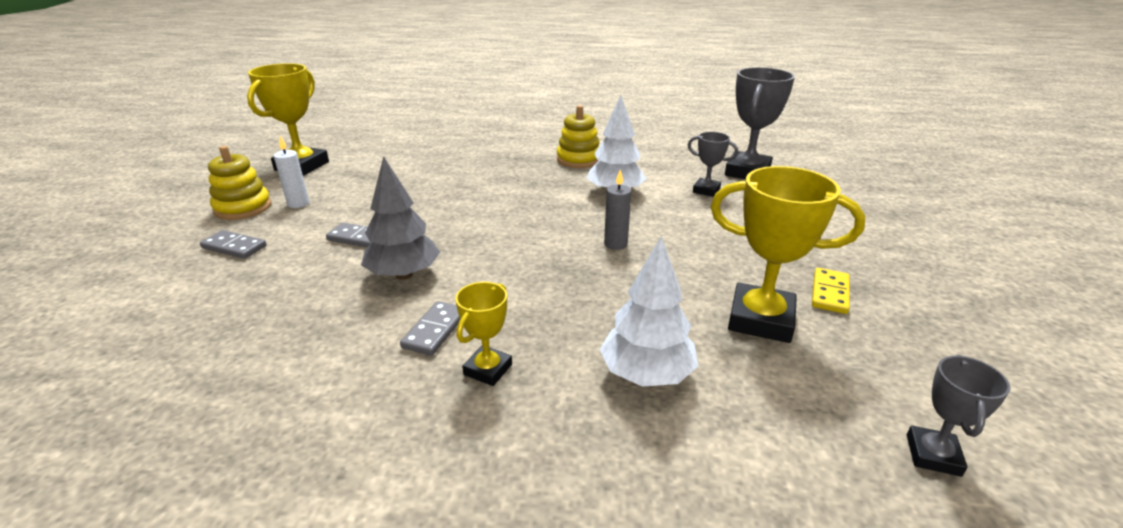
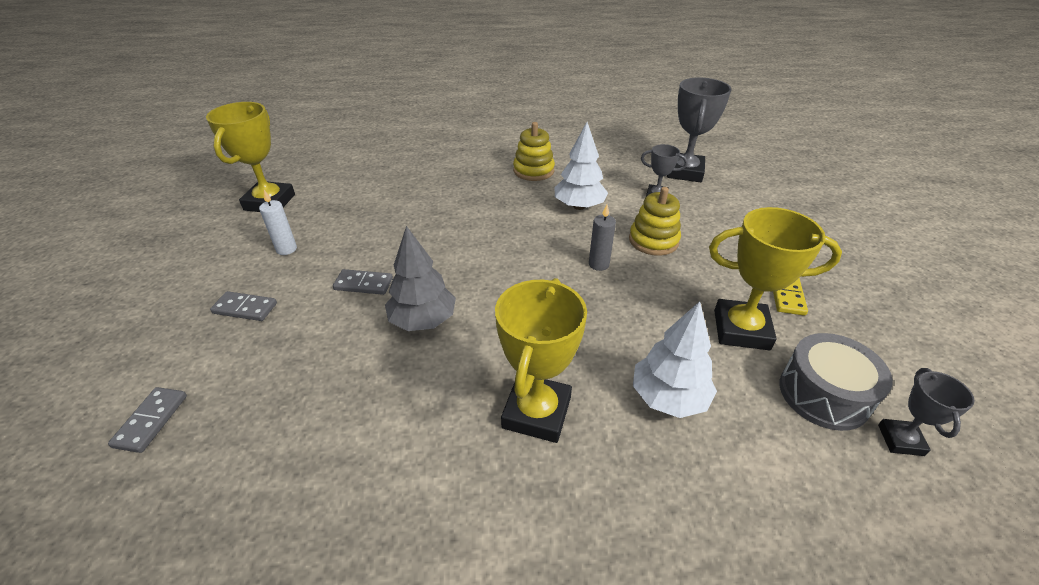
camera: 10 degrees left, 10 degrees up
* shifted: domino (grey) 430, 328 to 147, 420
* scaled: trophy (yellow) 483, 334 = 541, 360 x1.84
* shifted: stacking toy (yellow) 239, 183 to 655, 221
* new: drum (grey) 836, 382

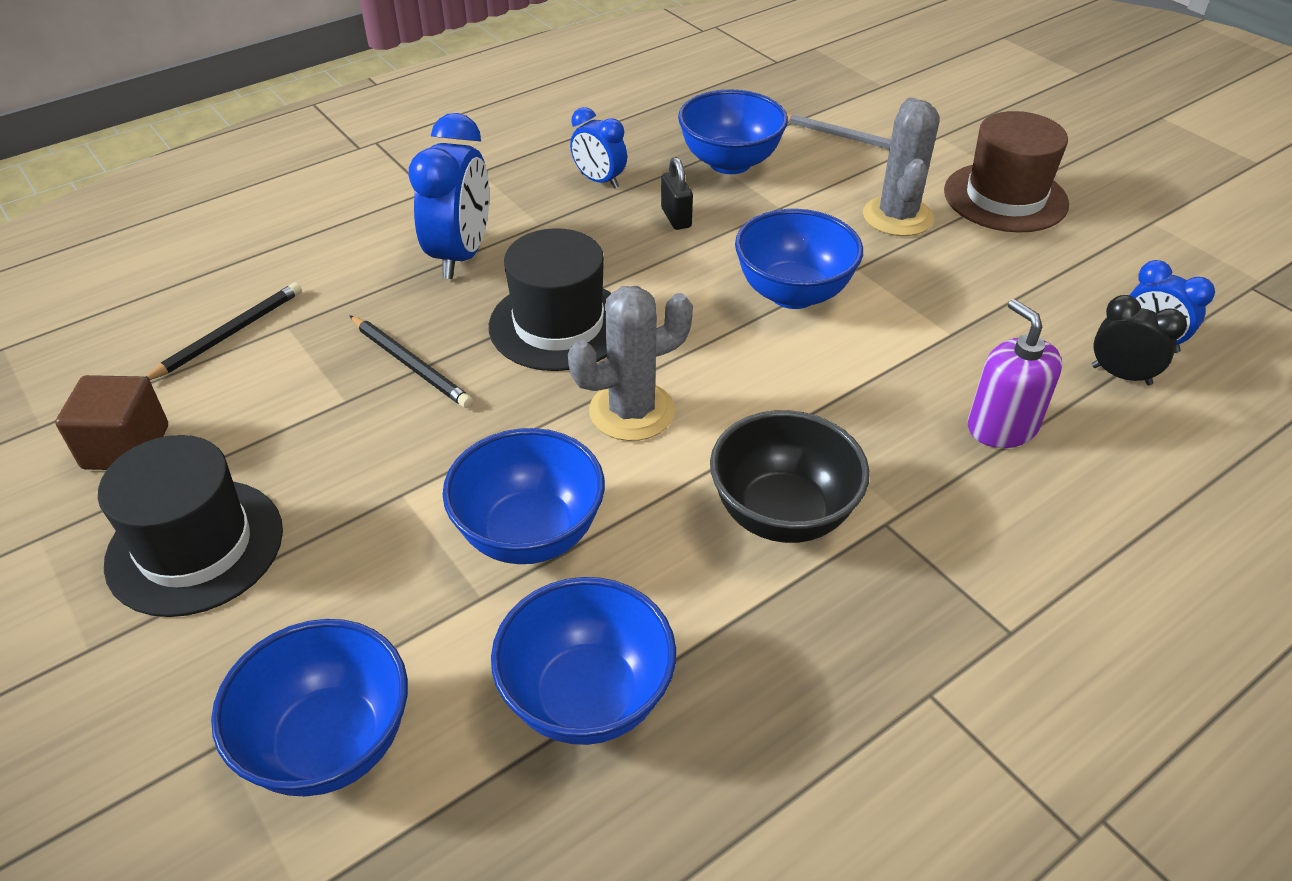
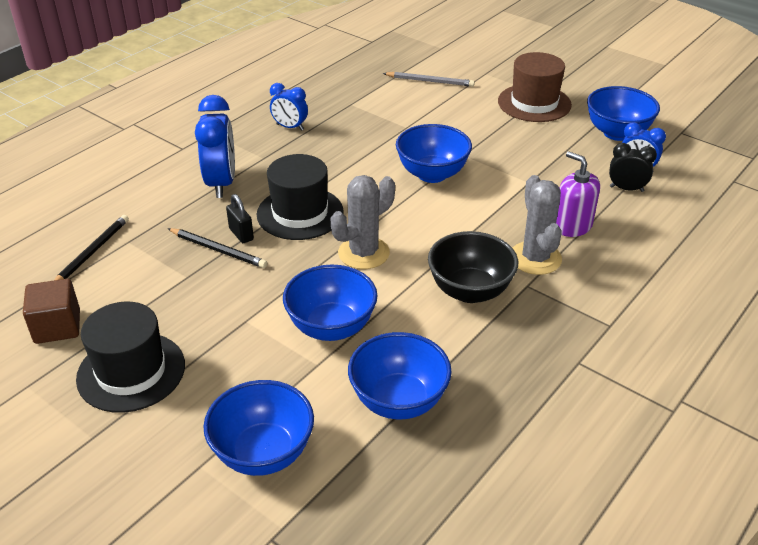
camera: 15 degrees left, 5 degrees down
* shifted: padlock (black) 677, 193 to 240, 218
* shifted: cactus (grey) 901, 166 to 537, 225
* shifted: bowl (blue) 733, 131 to 623, 113

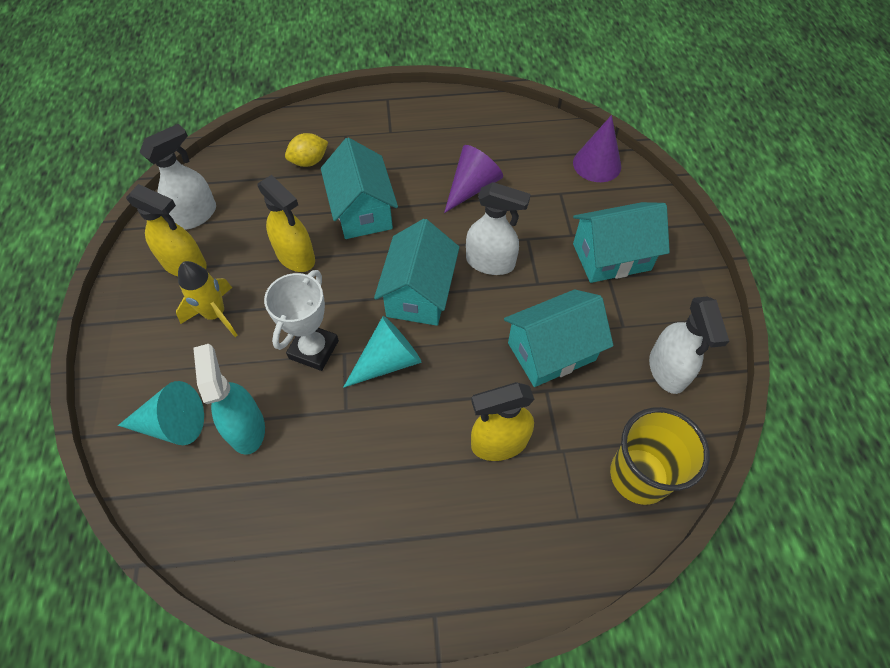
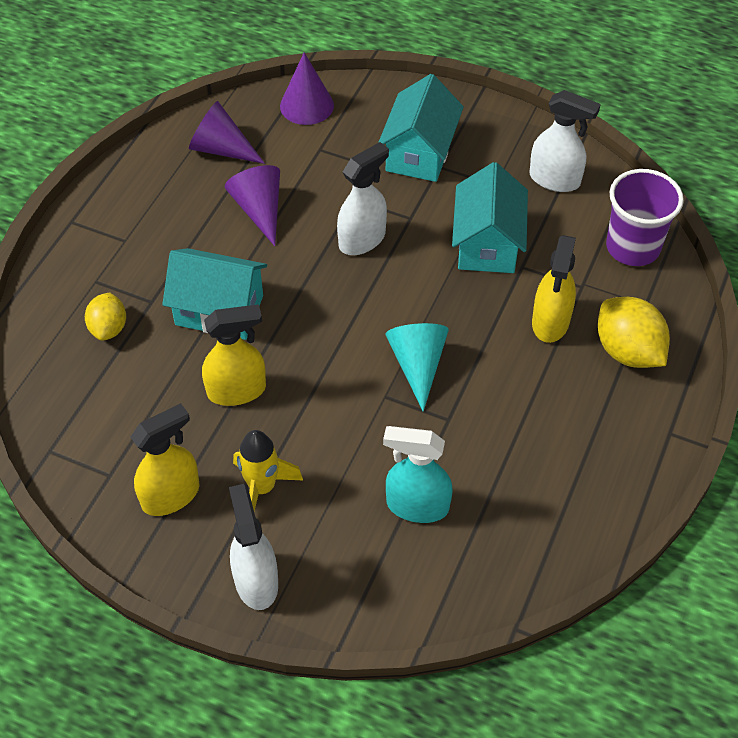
camera: 60 degrees left, 5 degrees down
* new: cone (purple) 227, 132
* shifted: spray bottle (white) 178, 177 to 253, 547
* new: lemon (yellow) 634, 332
* repainted: cup (yellow) 660, 456 to cup (purple) 645, 217
* gone: cone (turquoise) 161, 413
* gone: trophy (white) 301, 320
* gone: house (turquoise) 416, 272

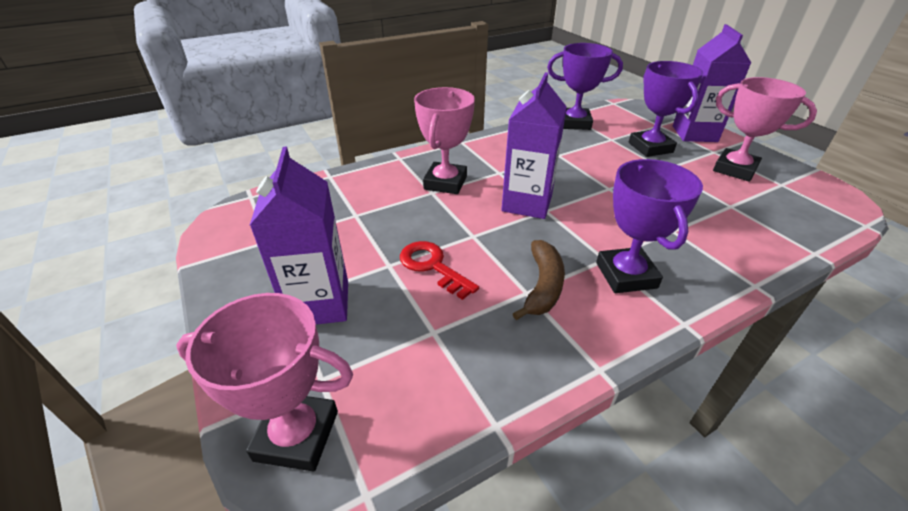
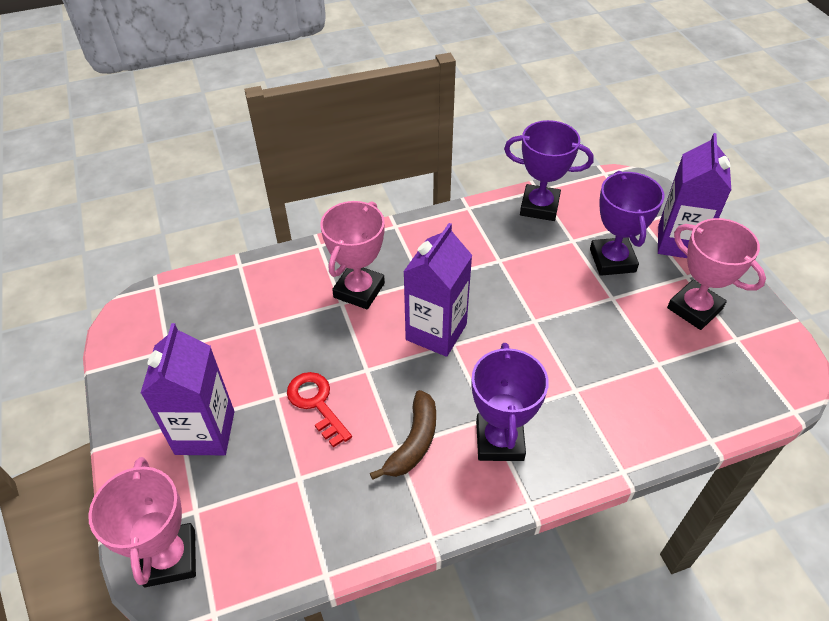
camera: 10 degrees right, 10 degrees up
* rotated: trophy (pink) 264, 382 = 142, 522 60 degrees clockwise

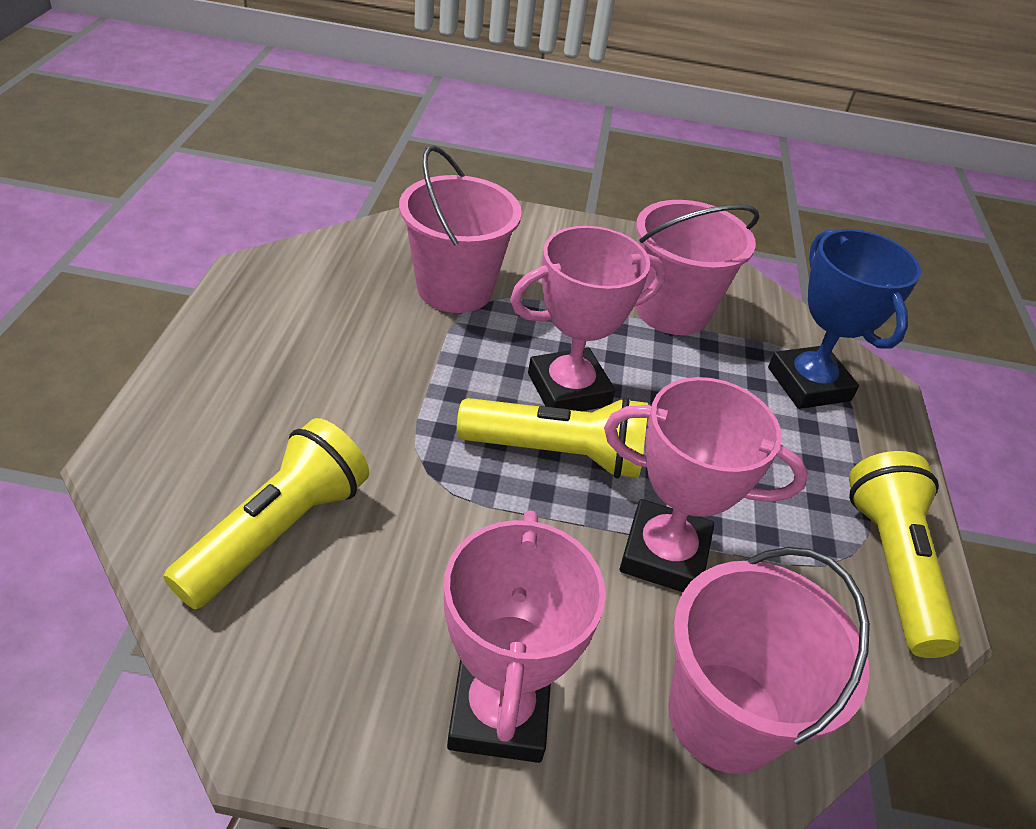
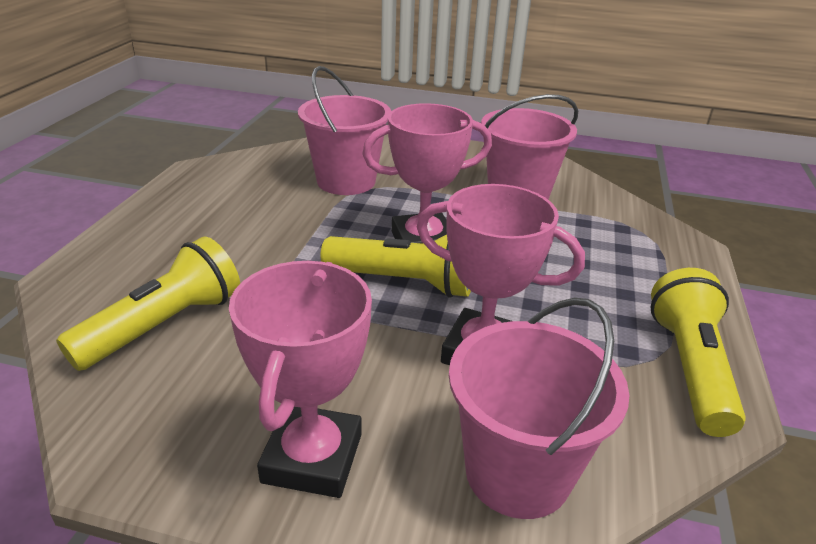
camera: 10 degrees right, 10 degrees down
* gone: trophy (blue) 844, 319

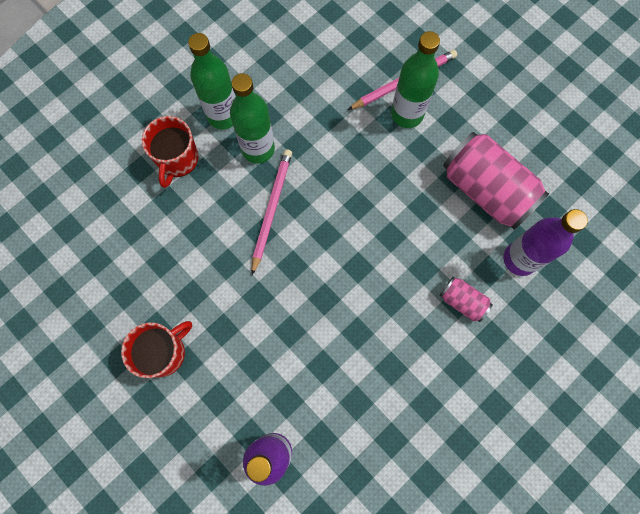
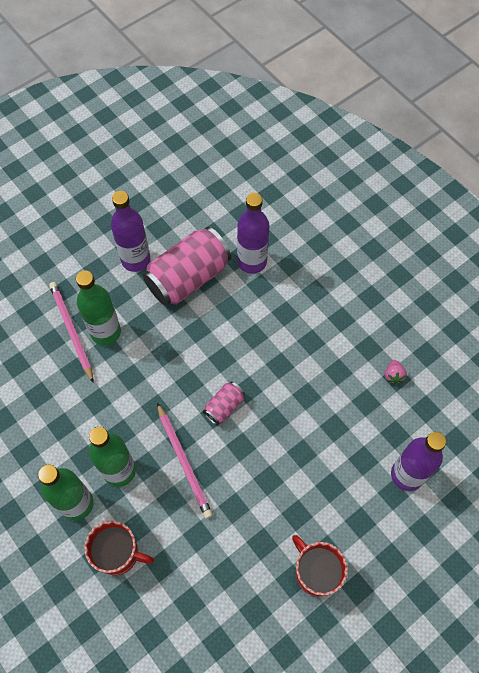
camera: 85 degrees left, 10 degrees down
* new: bottle (purple) 130, 231
* rotated: pencil (pink) 272, 212 = 185, 461 135 degrees counterclockwise
* shifted: can (pink) 466, 299 to 224, 403
* new: strawberry (pink) 396, 372

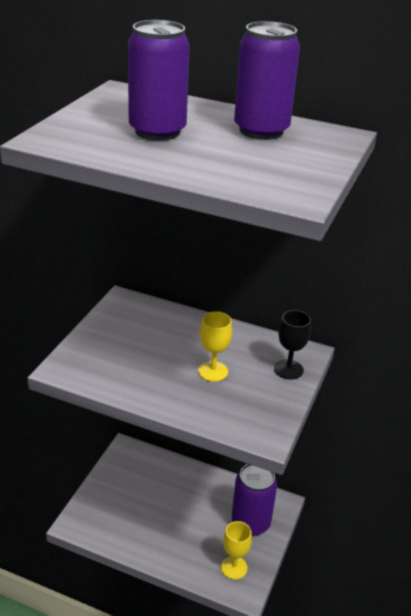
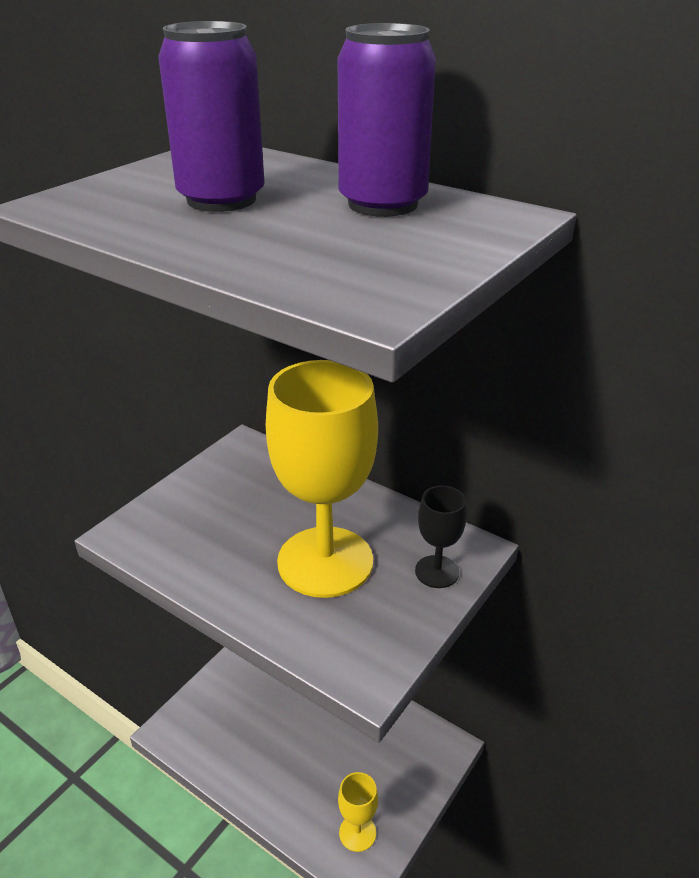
camera: 15 degrees right, 0 degrees up
* scaled: goblet (yellow) 215, 346 = 322, 479 x2.21
* gone: can (purple) 254, 500

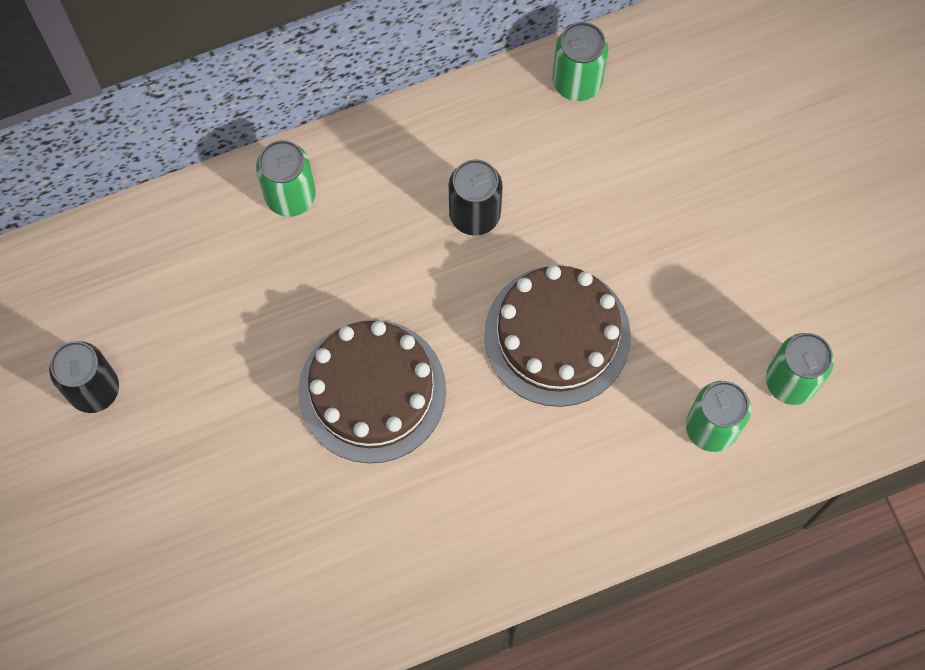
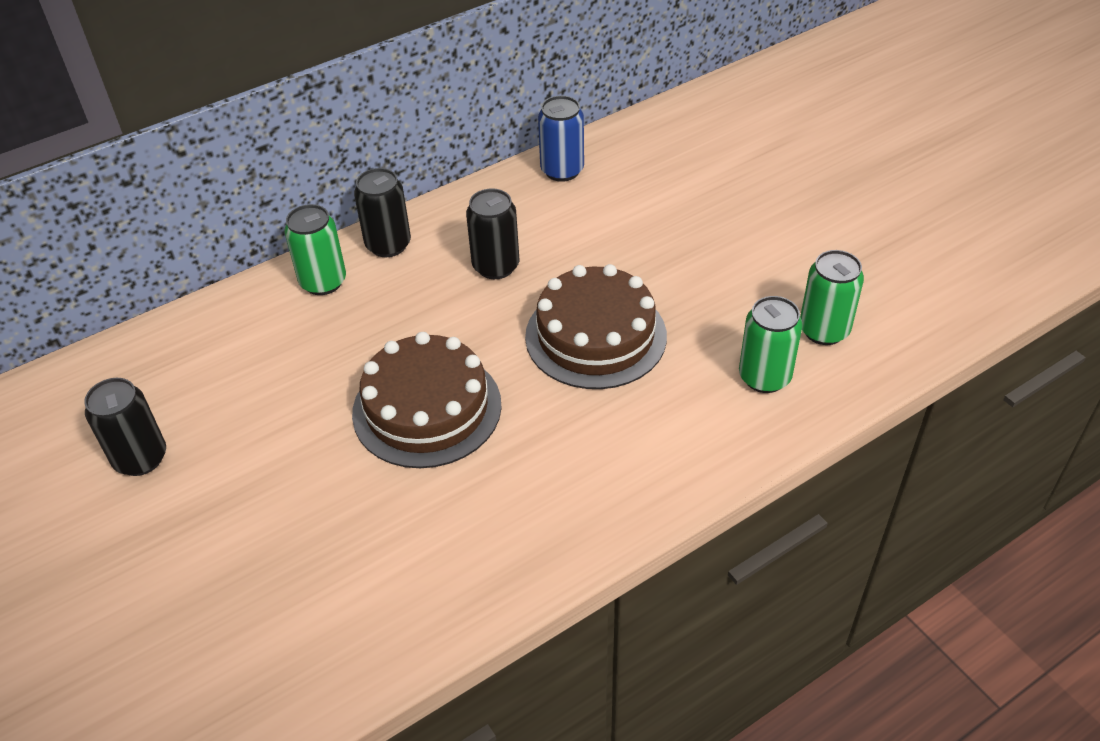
camera: 10 degrees left, 25 degrees down
* new: can (black) 382, 212
* repainted: can (green) 580, 61 to can (blue) 561, 139

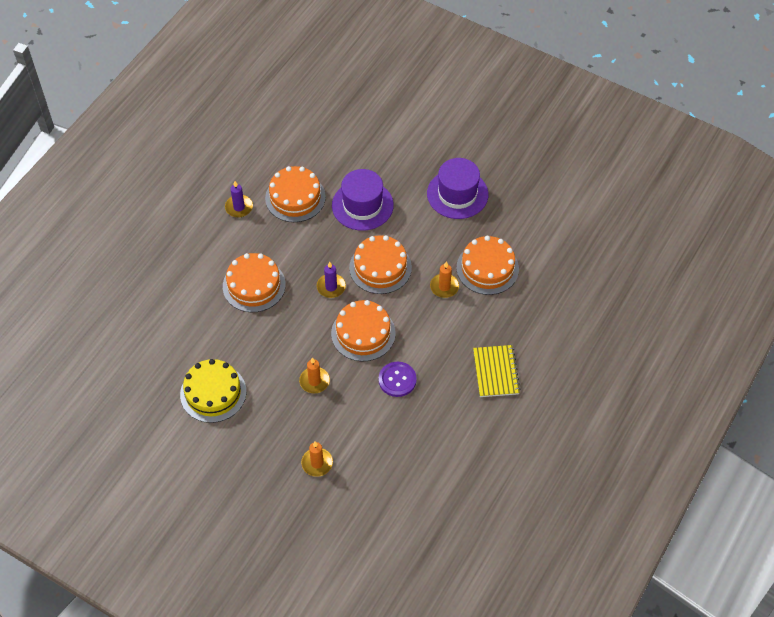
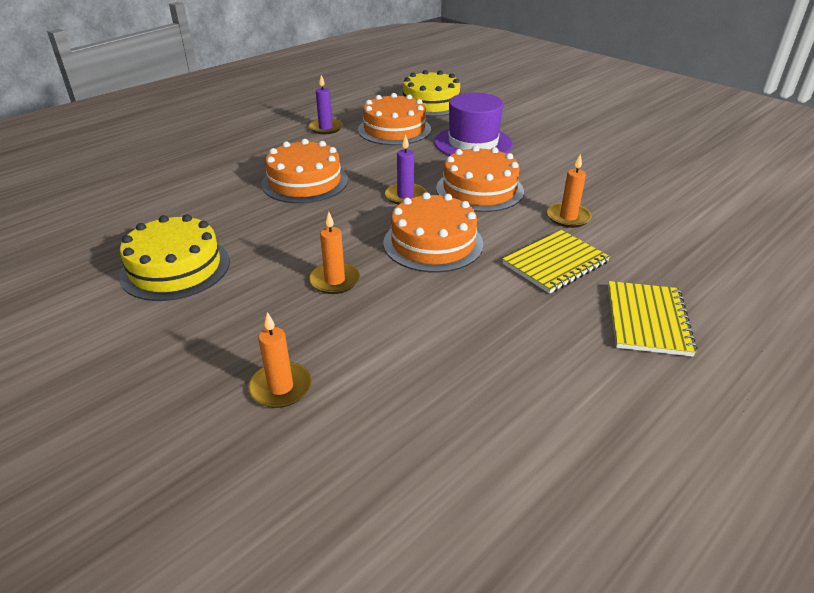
camera: 15 degrees right, 20 degrees down
* new: cake (yellow) 431, 93
* new: notebook (yellow) 556, 262
* gone: button (purple) 398, 379
* gone: hat (purple) 457, 188
* gone: cake (orange) 488, 265

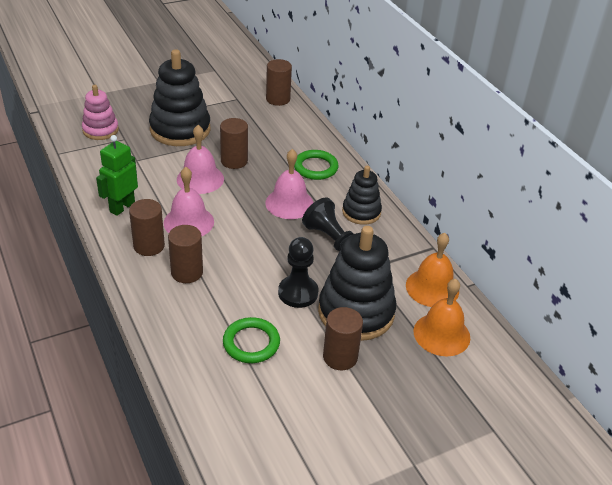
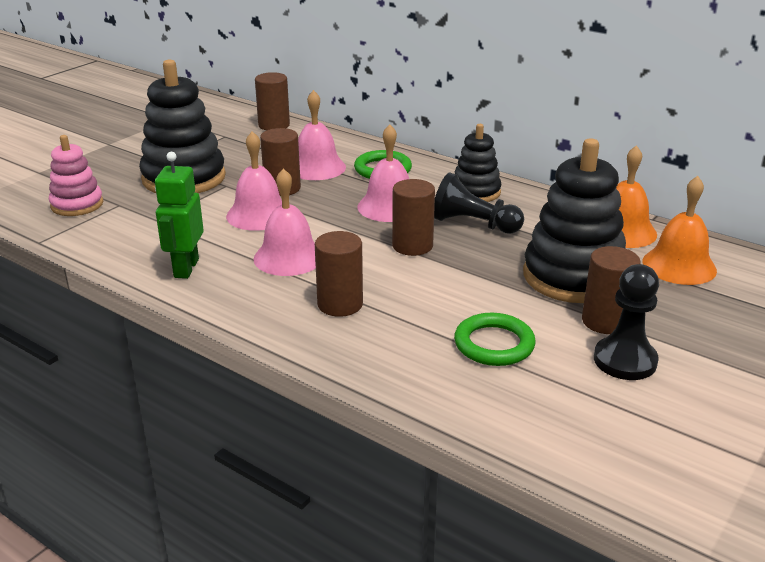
camera: 25 degrees left, 10 degrees down
* new: bell (pink) 322, 135
* shifted: cylinder (brown) 147, 227 to 413, 217
* shifted: pawn (black) 298, 272 to 626, 322

